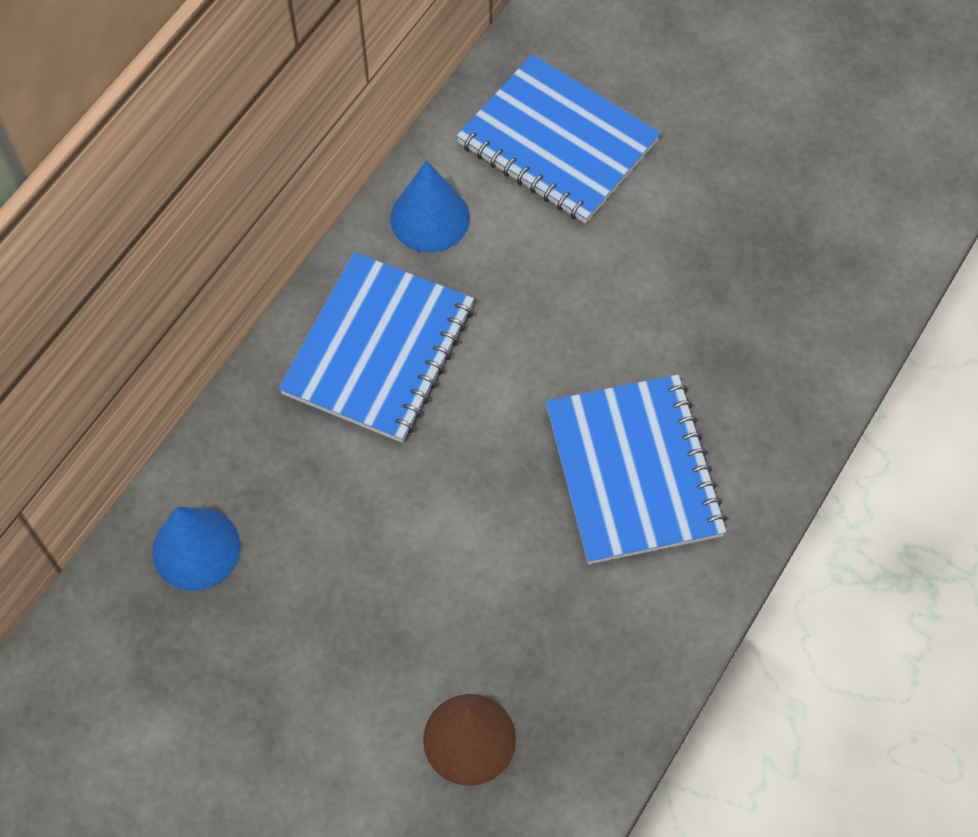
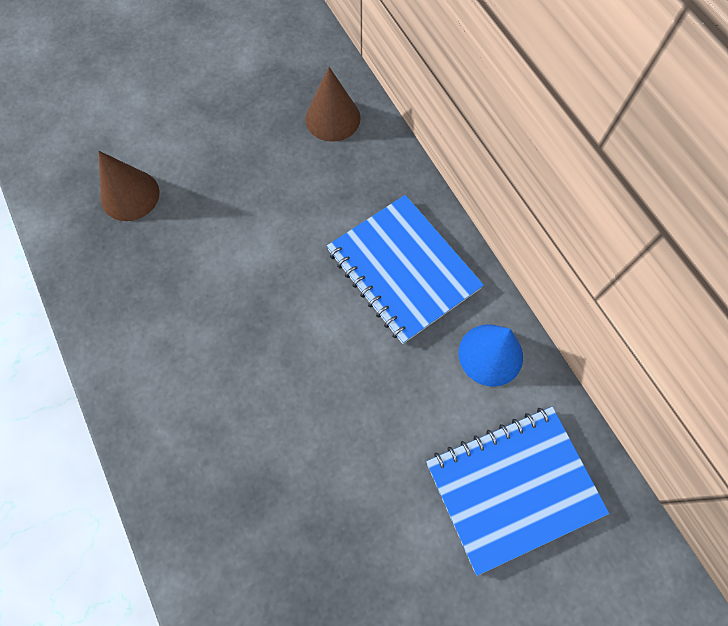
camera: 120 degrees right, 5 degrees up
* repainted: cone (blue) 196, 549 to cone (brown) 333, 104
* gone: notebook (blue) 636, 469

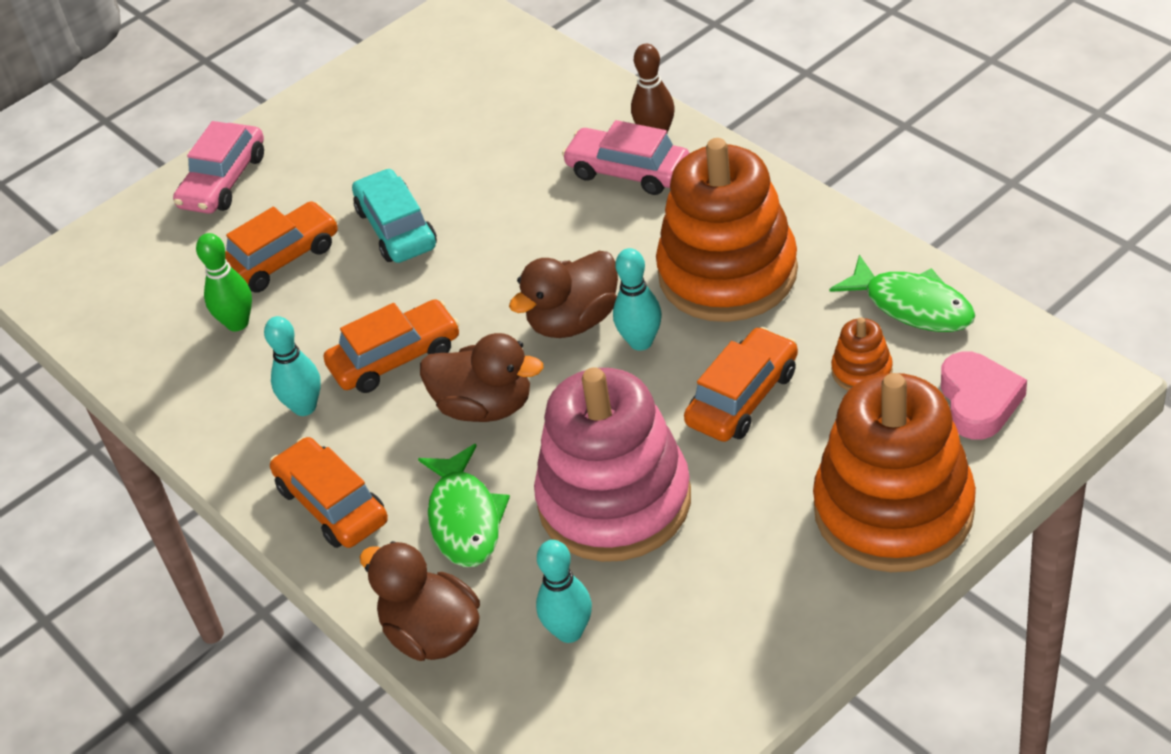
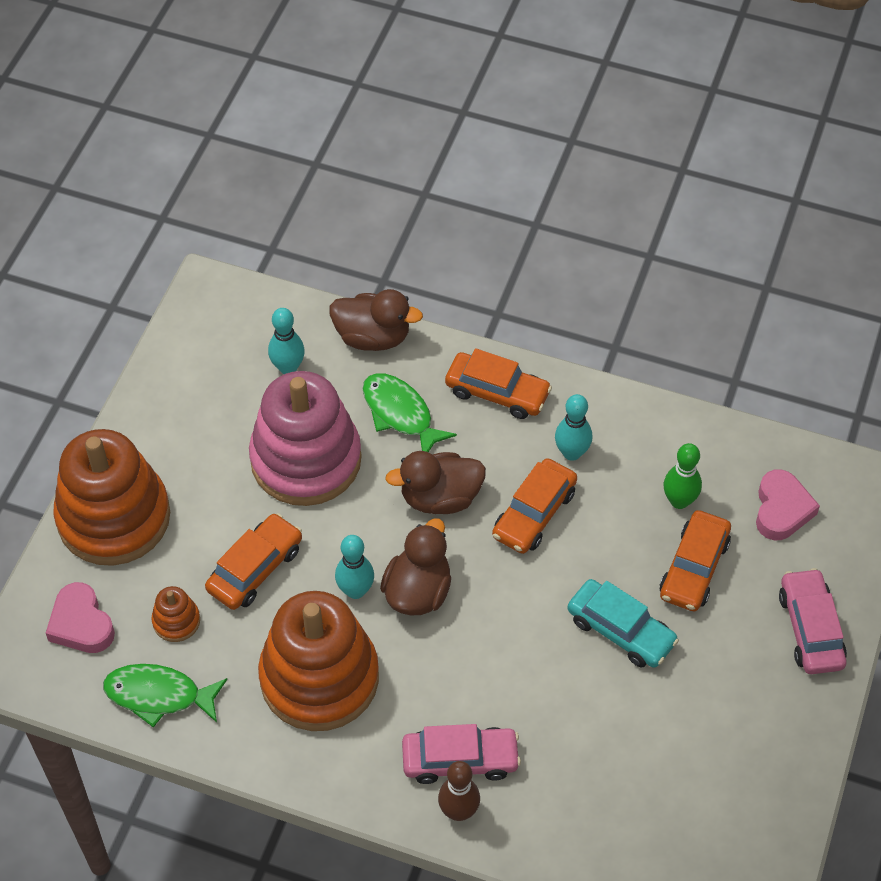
camera: 145 degrees right, 10 degrees up
* rotated: car (orange) 741, 384 = 253, 561 150 degrees counterclockwise
* new: heart (pink) 788, 504

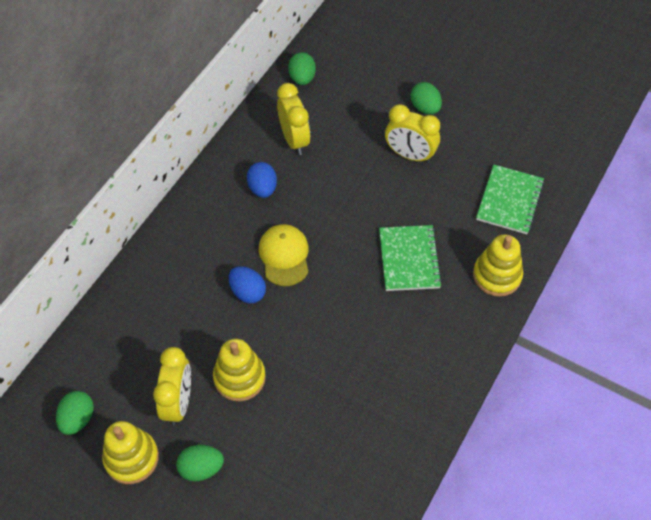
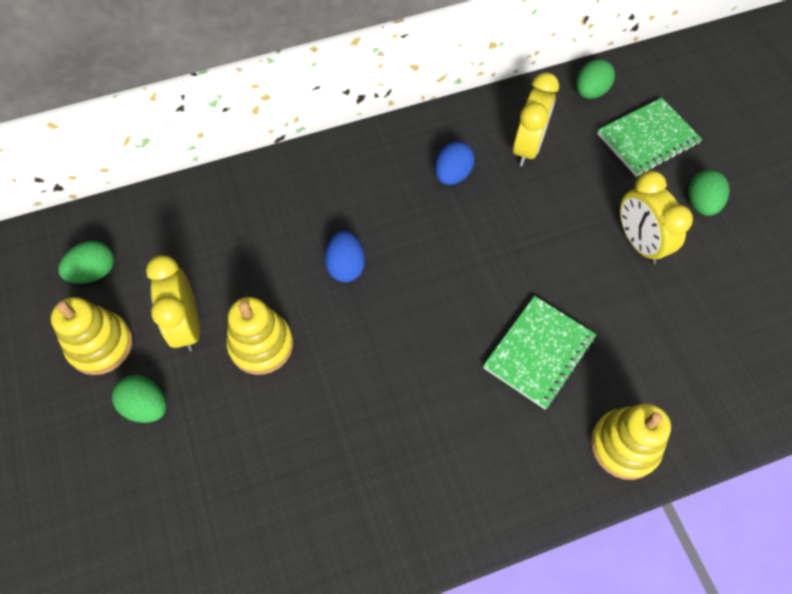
camera: 40 degrees right, 5 degrees up
* rotated: clock (yellow) 172, 386 = 173, 303 120 degrees clockwise
* shifted: notebook (green) 510, 199 to 650, 137
* gone: cap (yellow) 284, 255

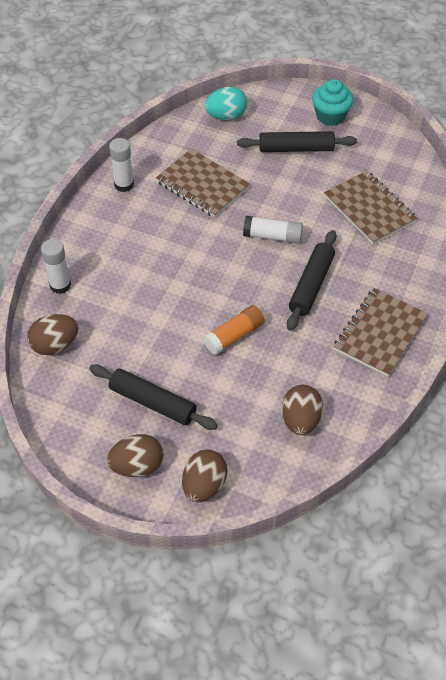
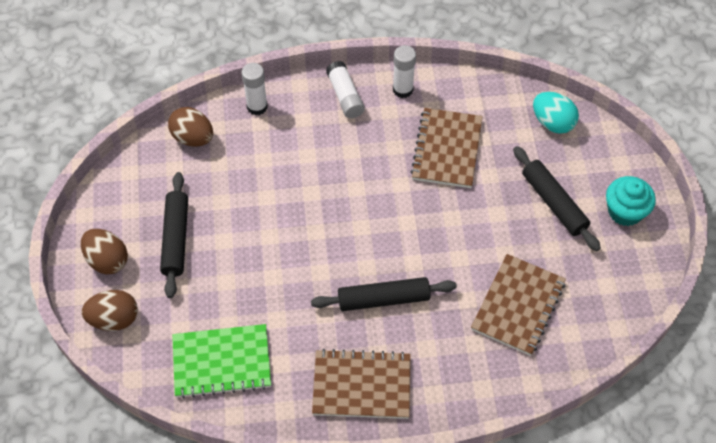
camera: 60 degrees right, 5 degrees up
* swapped: egg (brown) 302, 410 to notebook (green) 221, 361
* shifted: glue stick (white) 273, 230 to 345, 89
* gone: glue stick (orange) 234, 330

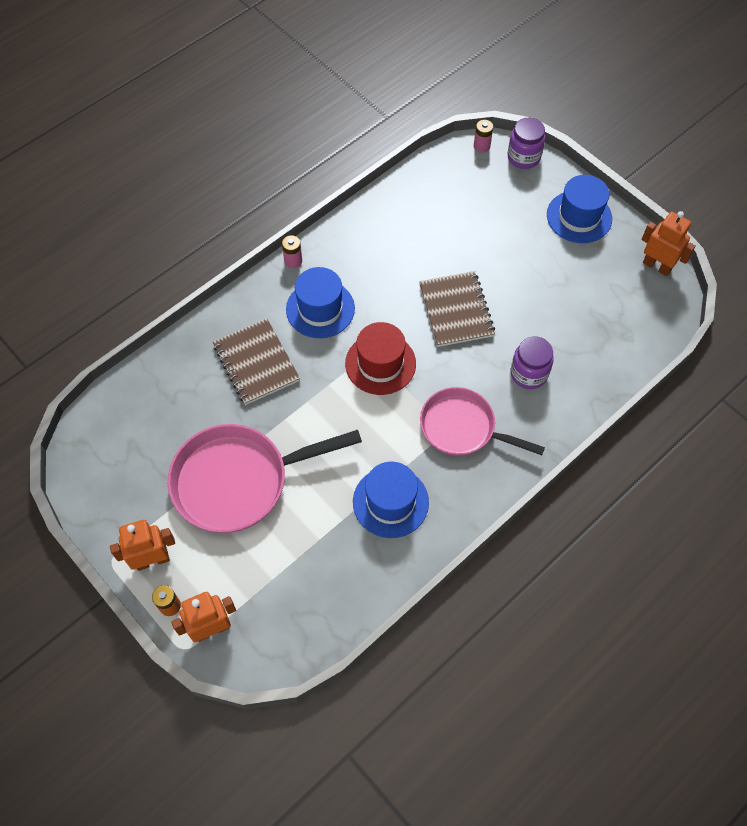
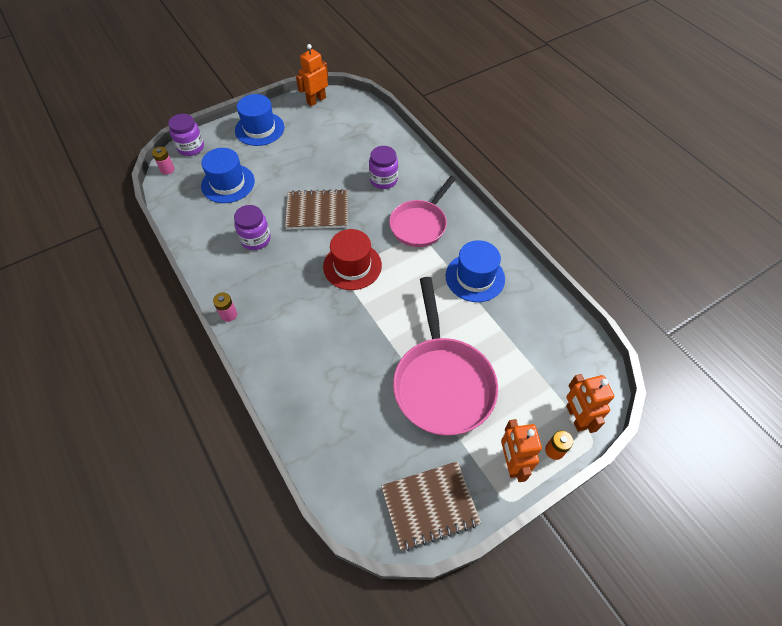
camera: 80 degrees left, 5 degrees down
* shifted: hat (blue) 320, 302 to 228, 175
* new: jar (purple) 252, 227
* shifted: notebook (brown) 256, 362 to 431, 506

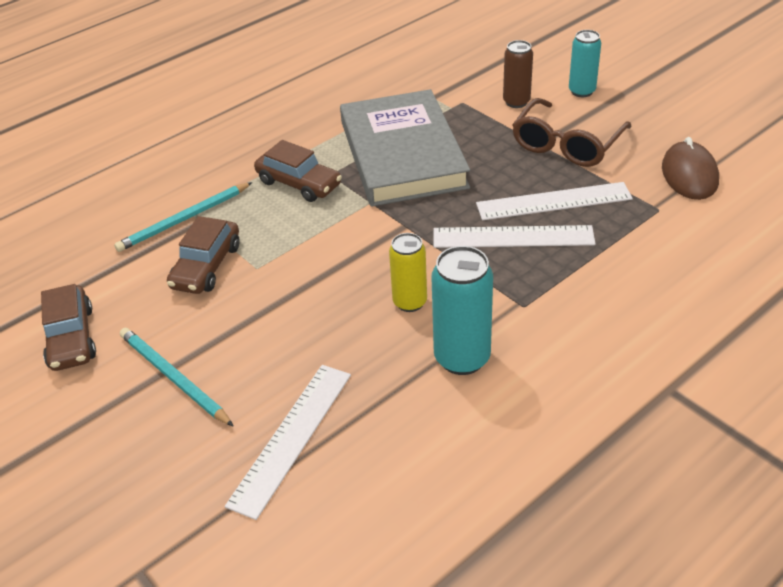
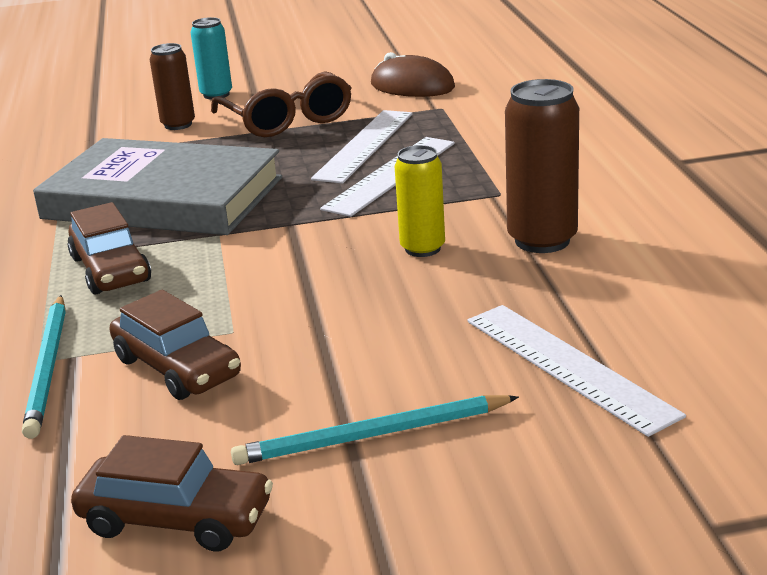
camera: 60 degrees left, 15 degrees down
* rotated: car (brown) 298, 171 = 109, 248 90 degrees clockwise
* repainted: can (turquoise) 462, 310 to can (brown) 542, 166

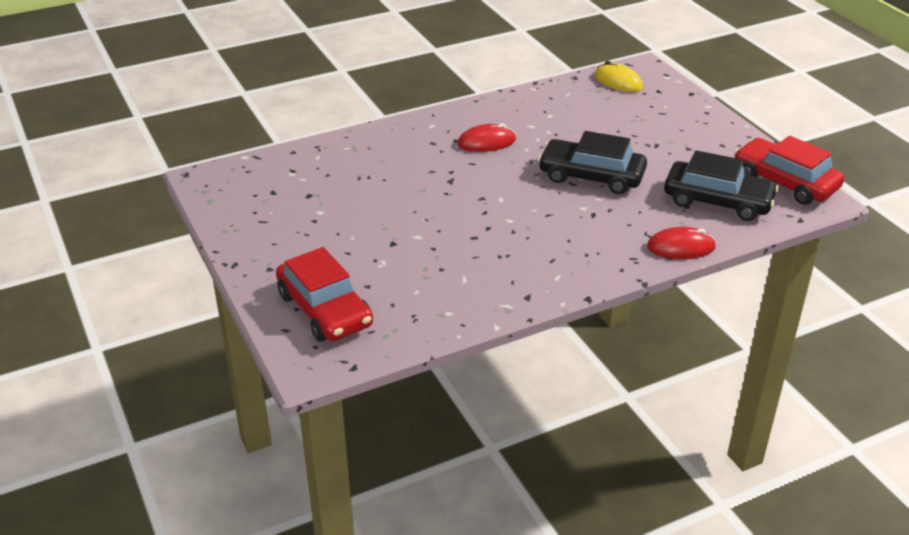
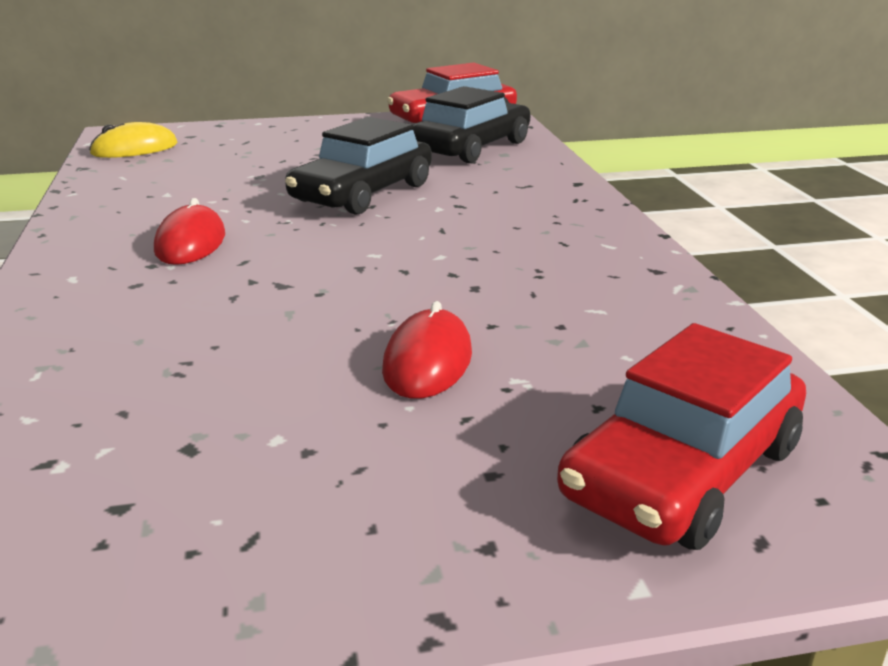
camera: 75 degrees left, 10 degrees down
* shifted: mouse (red) 681, 243 to 427, 350
* rotated: car (red) 324, 294 = 681, 436 150 degrees clockwise

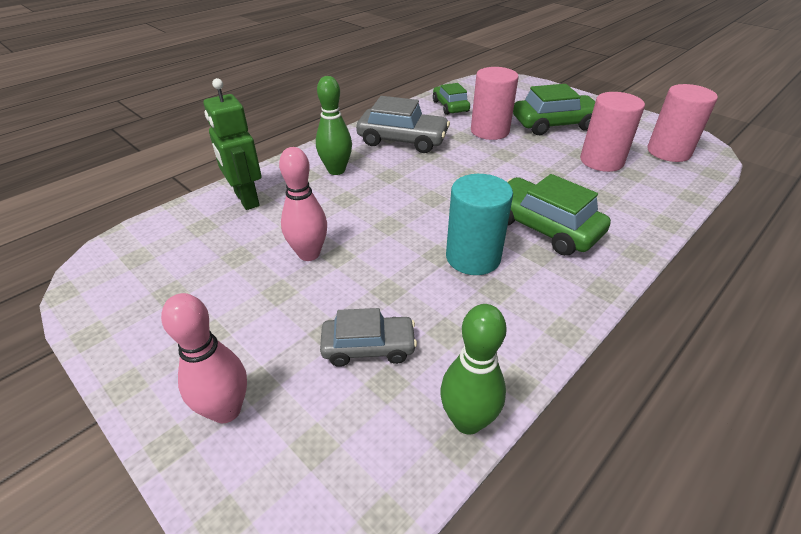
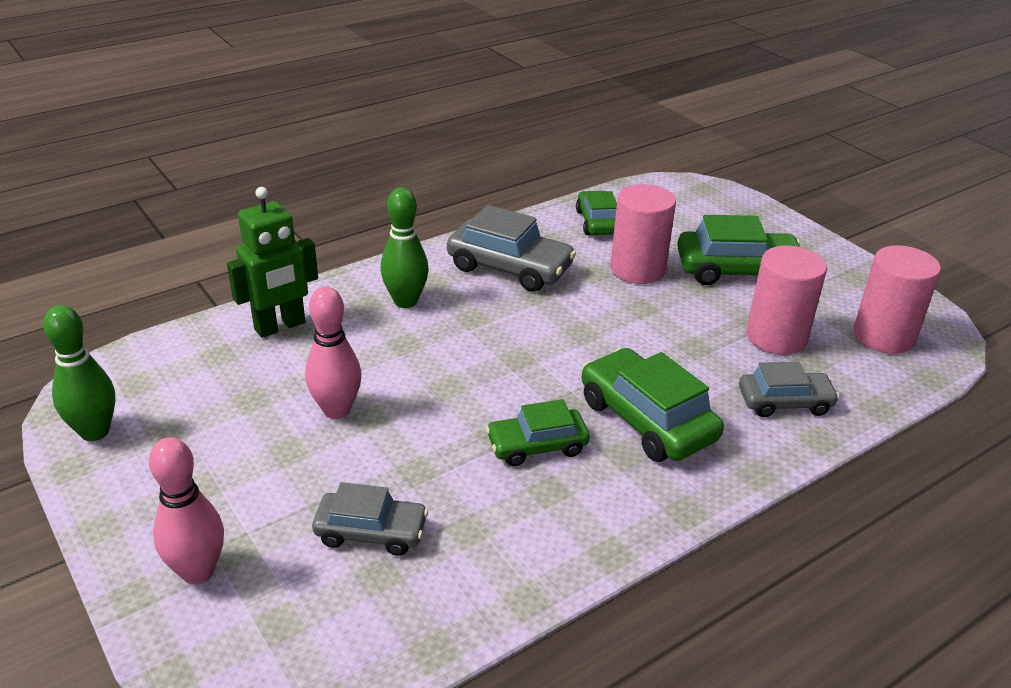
camera: 10 degrees right, 5 degrees down
* shifted: bowling pin (green) 473, 369 to 79, 373
* rotated: robot (green) 232, 144 = 272, 262 105 degrees counterclockwise
* swapped: cylinder (turquoise) 479, 224 to car (green) 538, 432
* new: car (grey) 789, 389

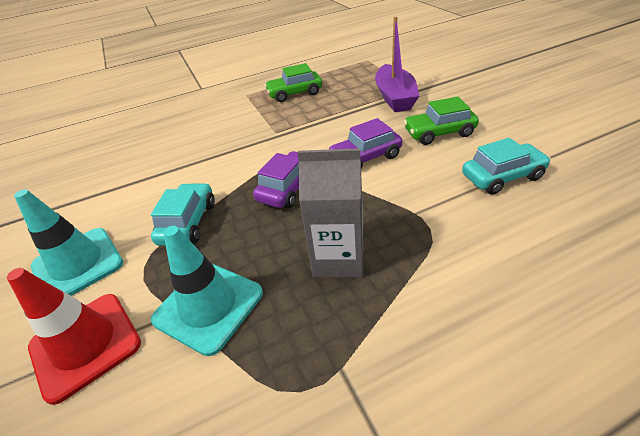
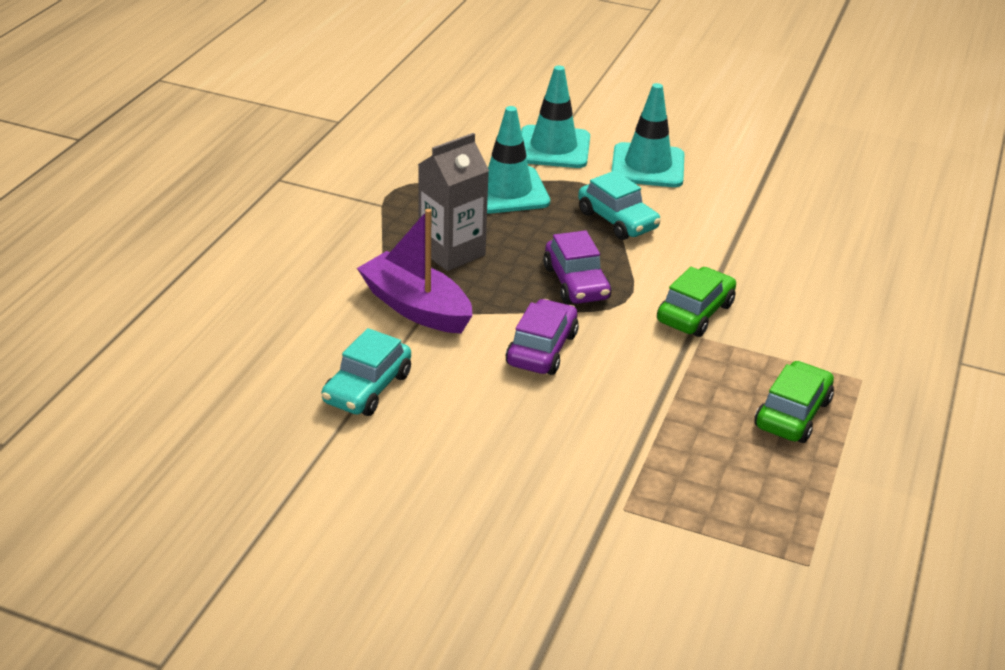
camera: 130 degrees right, 5 degrees down
* shifted: boat (purple) 397, 64 to 415, 271
* repainted: traffic cone (red) 74, 336 to traffic cone (turquoise) 555, 116
* shifted: car (green) 441, 120 to 696, 302

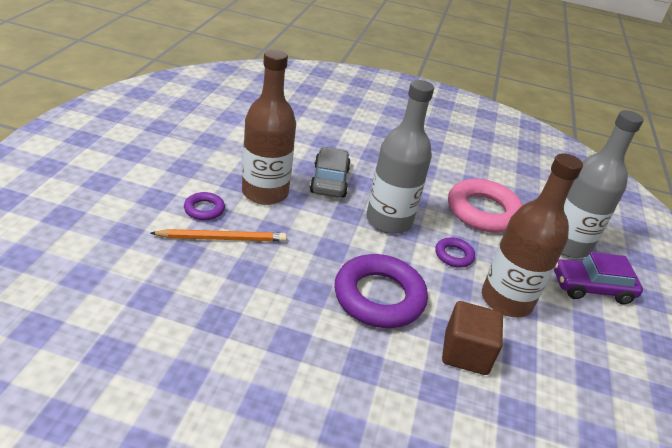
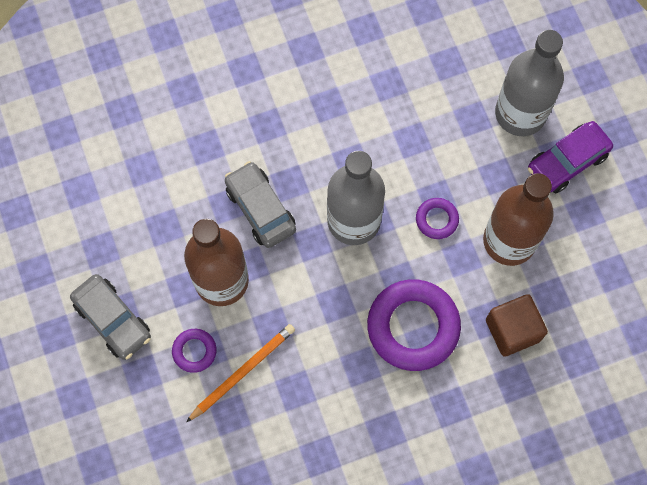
camera: 30 degrees left, 35 degrees up
* new: car (grey) 110, 317
* gone: ring (pink) 485, 206

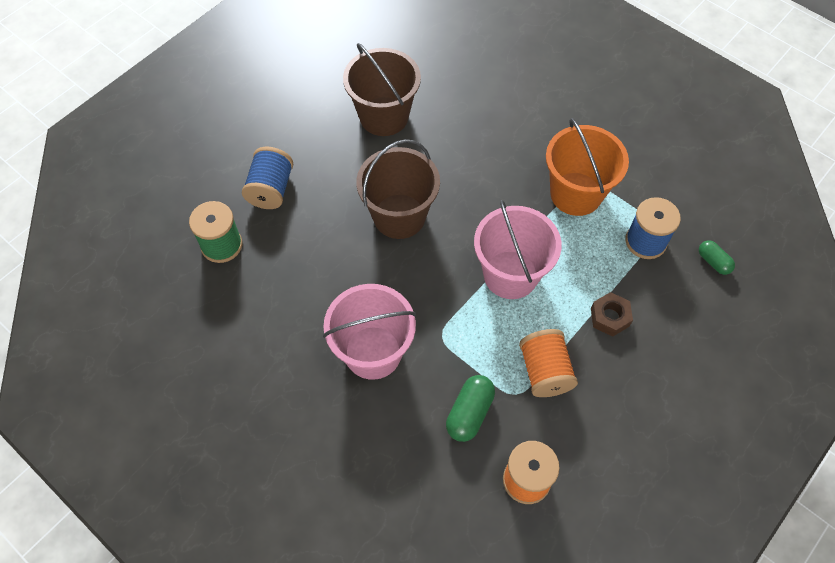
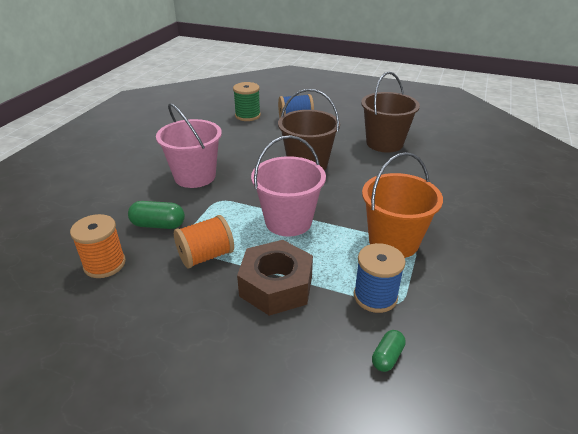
camera: 70 degrees right, 25 degrees down
* scaled: nut (brown) 612, 314 = 275, 278 x1.90

